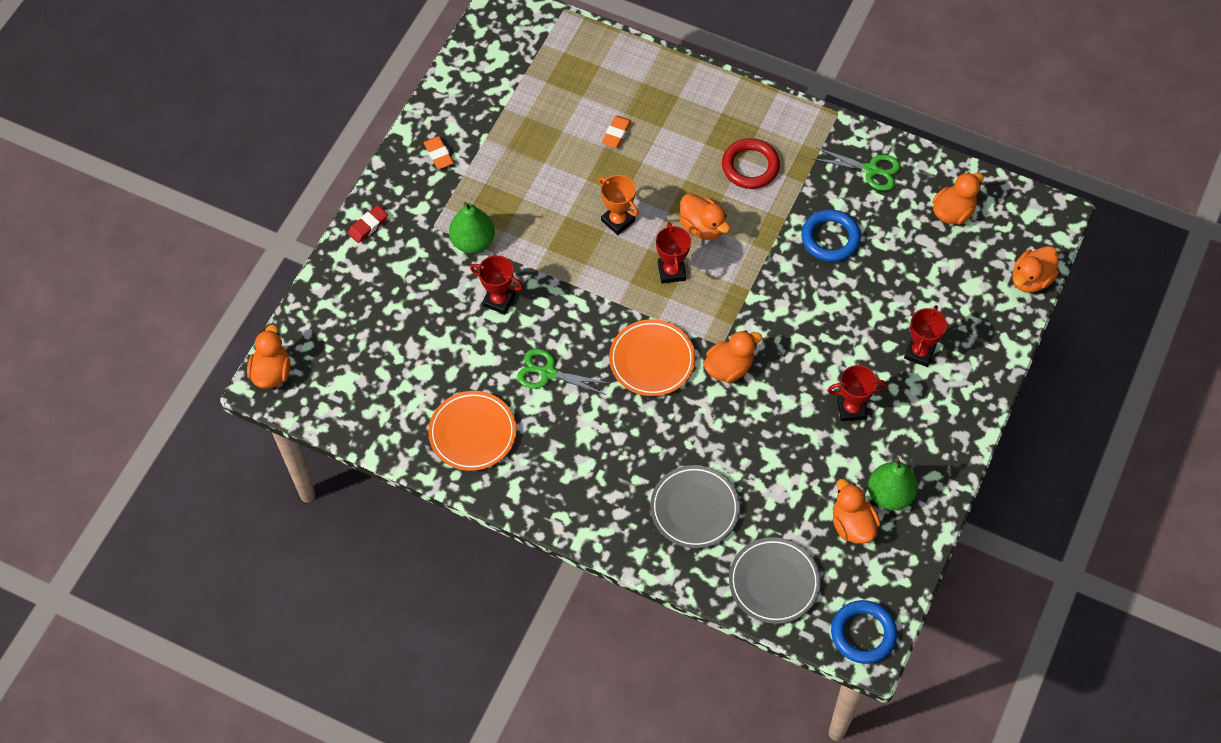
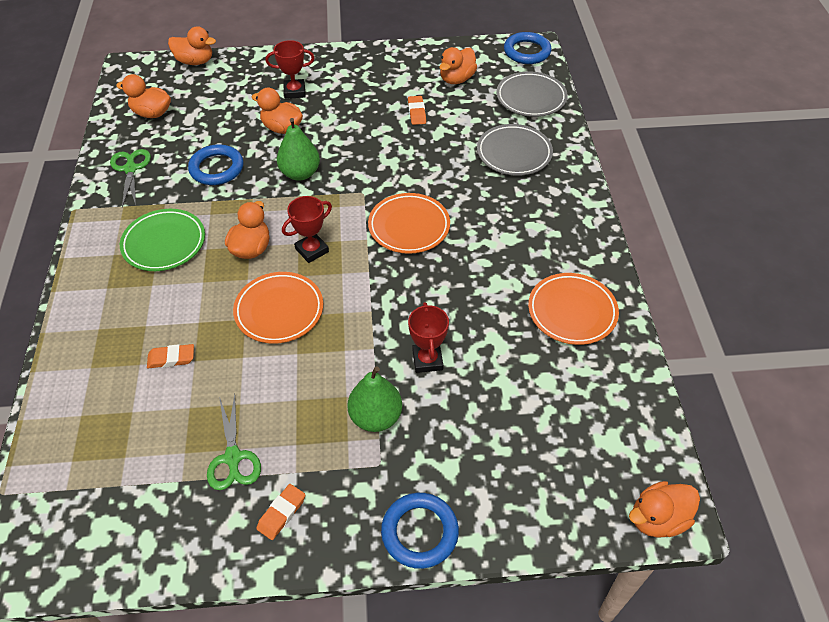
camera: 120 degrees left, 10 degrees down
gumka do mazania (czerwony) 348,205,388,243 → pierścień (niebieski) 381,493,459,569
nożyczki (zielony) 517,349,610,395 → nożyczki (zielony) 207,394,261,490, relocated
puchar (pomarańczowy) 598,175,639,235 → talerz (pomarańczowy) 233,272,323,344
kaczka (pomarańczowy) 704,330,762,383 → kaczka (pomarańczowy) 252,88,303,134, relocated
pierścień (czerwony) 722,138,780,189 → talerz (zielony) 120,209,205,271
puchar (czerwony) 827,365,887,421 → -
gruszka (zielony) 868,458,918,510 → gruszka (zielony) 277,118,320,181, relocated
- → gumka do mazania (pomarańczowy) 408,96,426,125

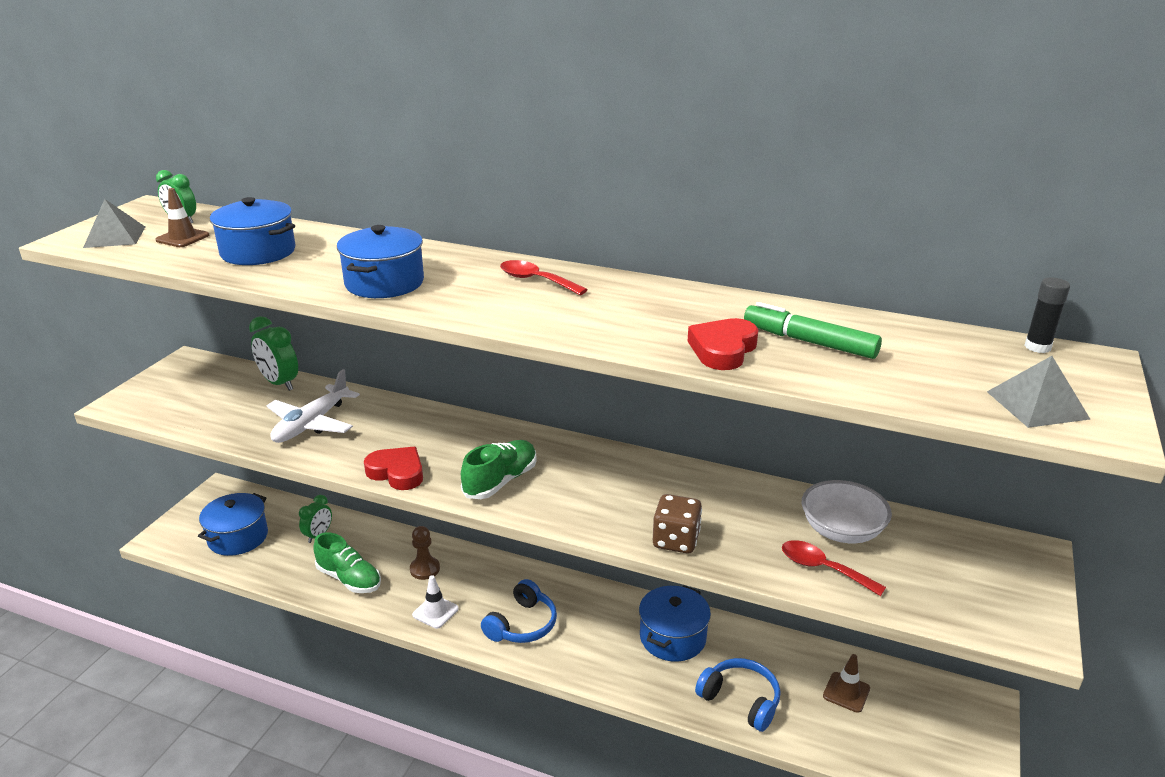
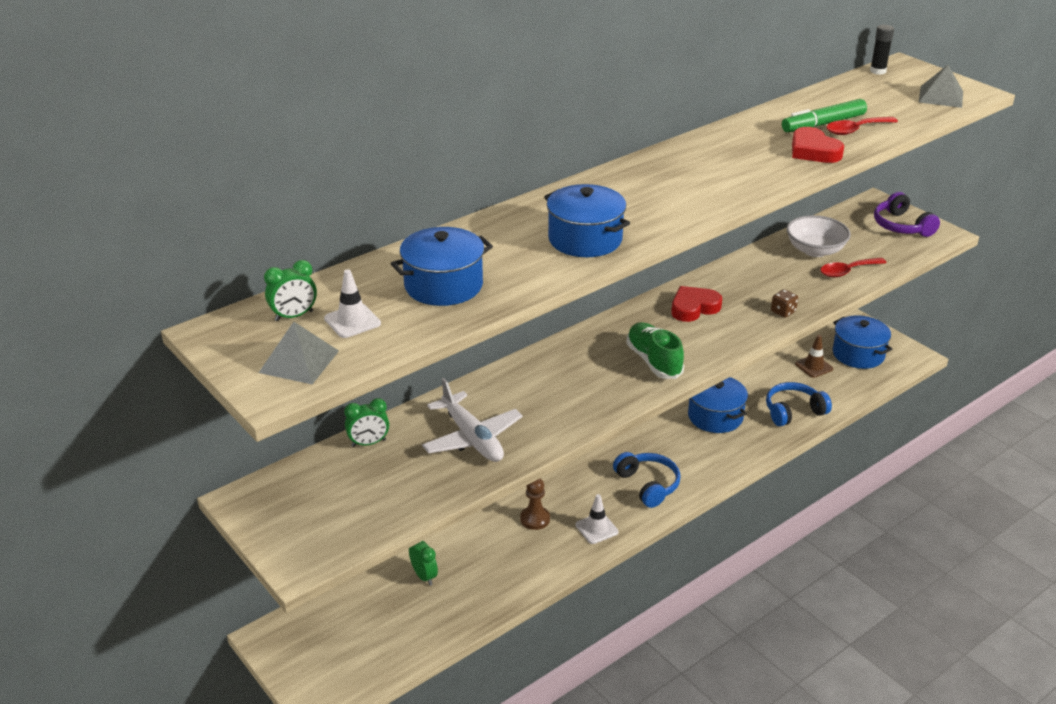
camera: 60 degrees left, 5 degrees up
pachołek (brązowy) 155,188,209,247 → pachołek (biały) 324,269,381,338
garnek (niebieski) 198,493,268,556 → garnek (niebieski) 833,315,893,369, relocated
budzik (zielony) 249,316,298,391 → budzik (zielony) 344,398,389,447, x0.67
but (zielony) 313,532,381,593 → -
serce (czerwony) 364,447,423,490 → serce (czerwony) 671,286,722,322, relocated
łyżka (czerwony) 500,260,588,295 → łyżka (czerwony) 826,117,898,135, relocated
kostka do gry (brązowy) 653,494,702,553 → kostka do gry (brązowy) 771,289,798,318, x0.61
- → słuchawki (fioletowy) 874,192,940,237

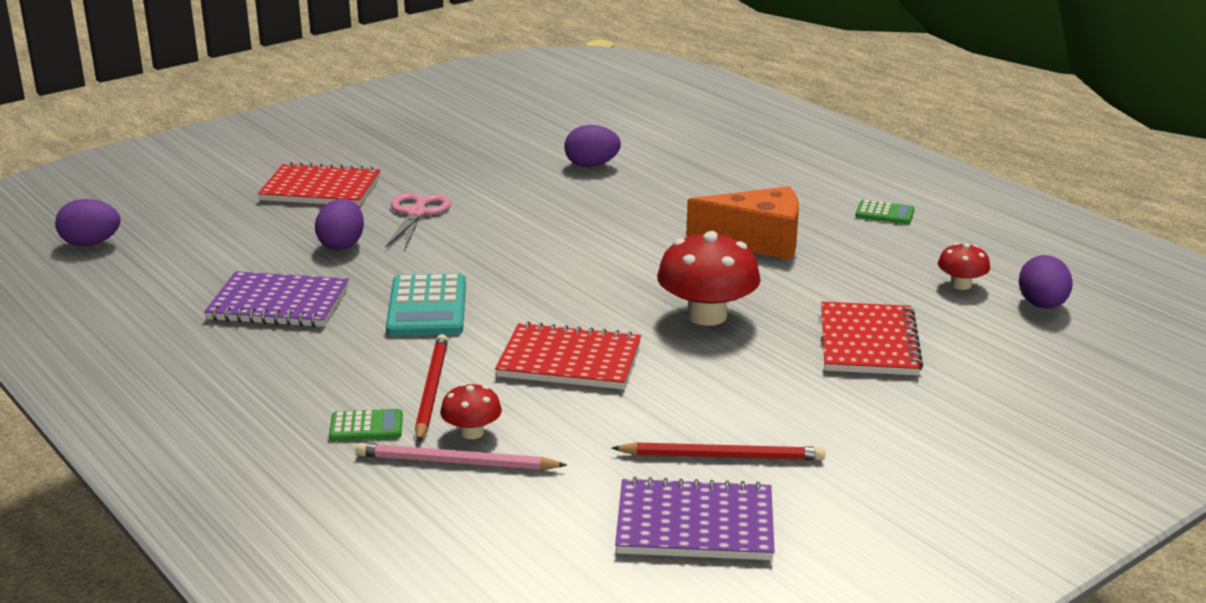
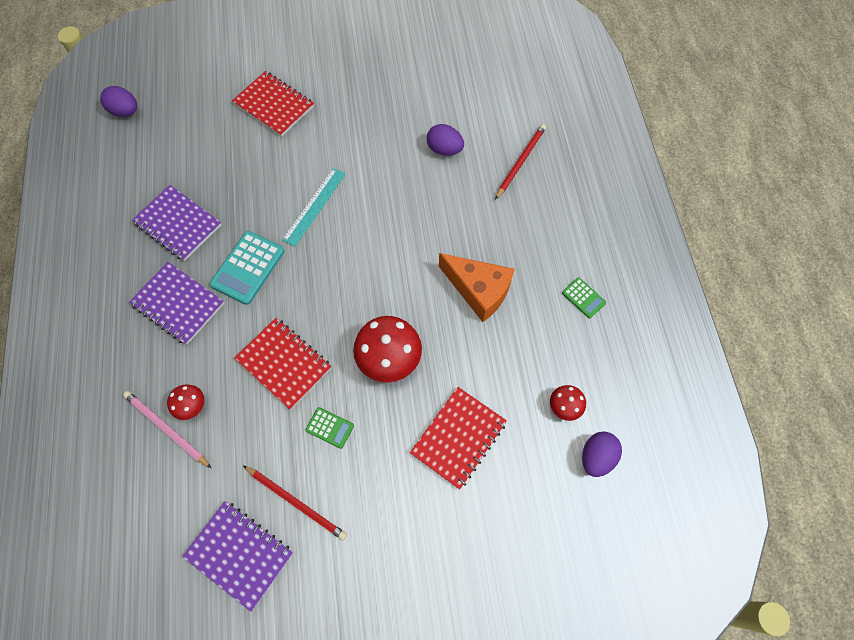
camera: 30 degrees right, 40 degrees up
jajko (fioletowy) 315,199,364,250 → -
kalkulator (zielony) 329,409,403,441 → kalkulator (zielony) 305,407,354,449, relocated
nożyczki (różowy) 385,193,452,249 → -
ołówek (czerwony) 415,334,448,442 → ołówek (czerwony) 495,124,546,200, relocated
- → zeszyt (fioletowy) 129,262,224,345
- → linijka (turkusowy) 282,168,346,247

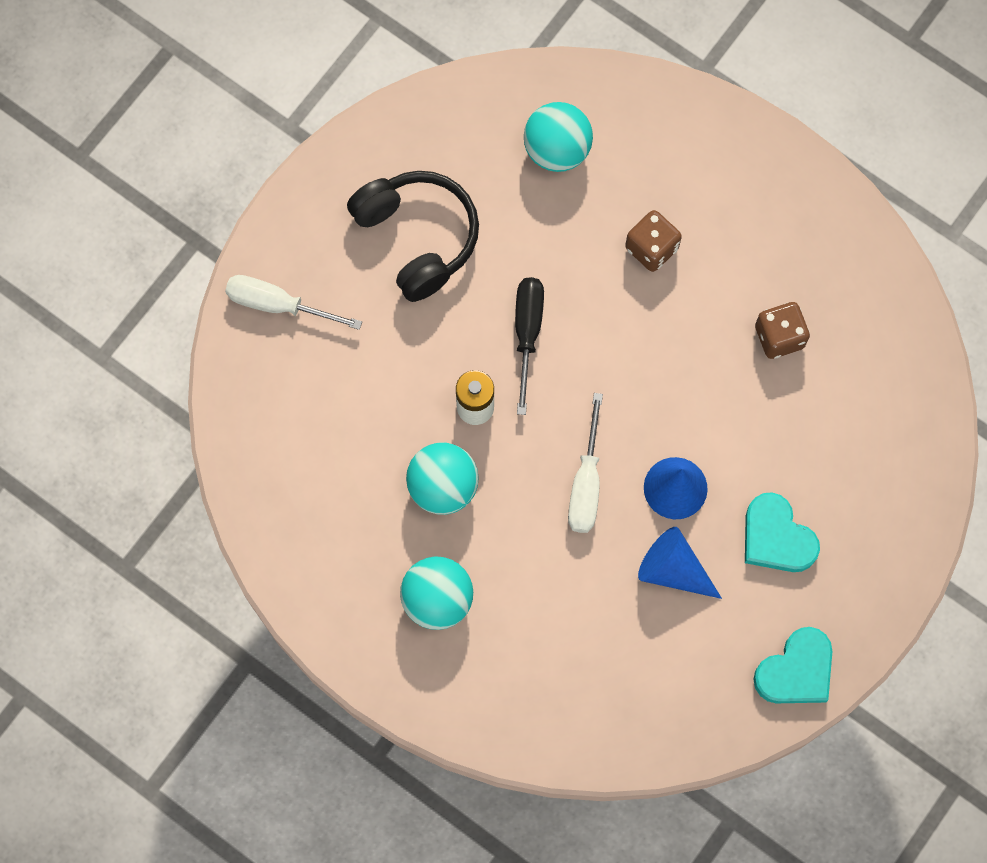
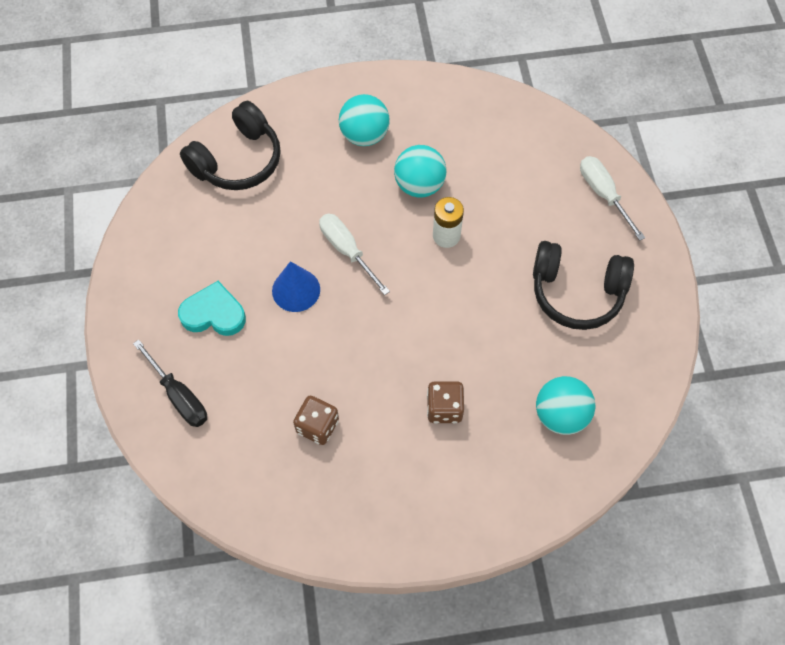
camera: 135 degrees right, 10 degrees down
śrubokręt (biały) 225,275,362,330 → śrubokręt (biały) 580,156,645,241, 90 degrees counterclockwise
śrubokręt (czarny) 515,277,544,415 → śrubokręt (czarny) 133,339,207,427, relocated
stożek (niebieski) 638,527,722,599 → -
serce (turkusowy) 753,627,832,703 → -
- → słuchawki (czarny) 180,101,281,190

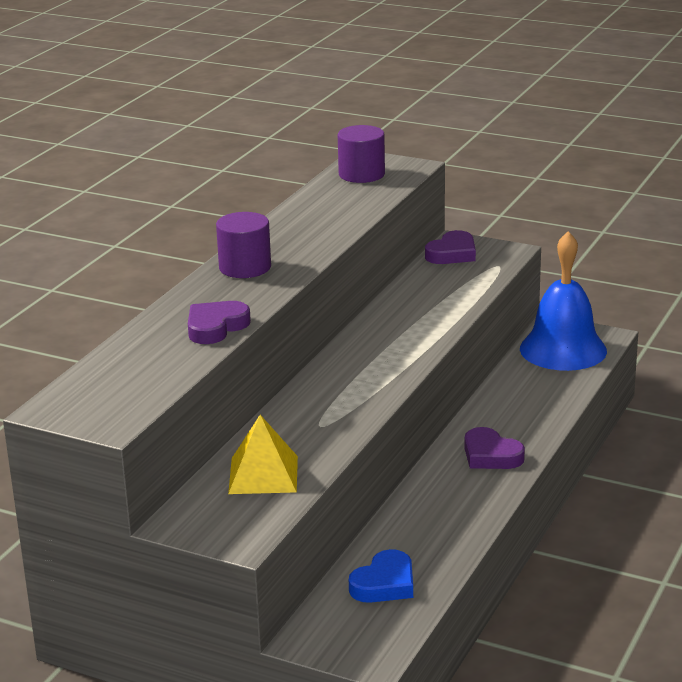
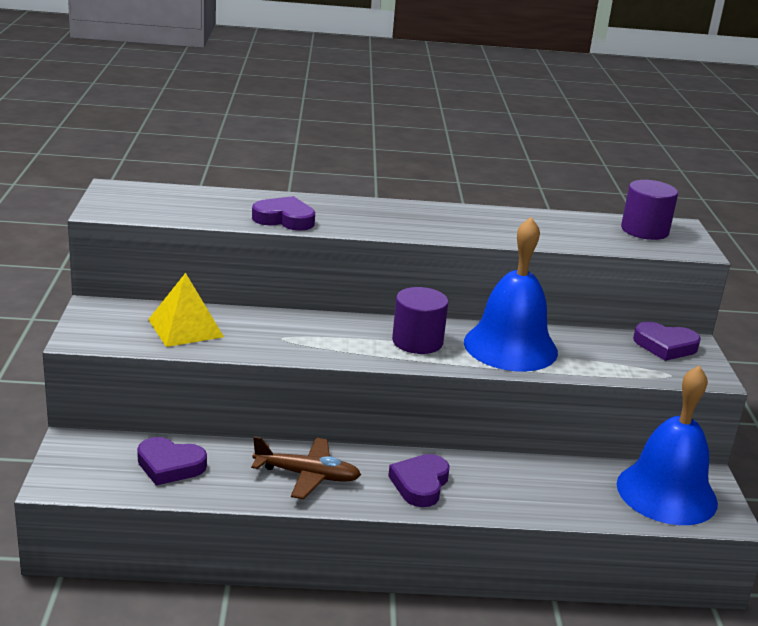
camera: 60 degrees right, 0 degrees up
walec (fioletowy) 216,212,271,278 → walec (fioletowy) 392,287,448,354, relocated
serce (niebieski) 349,549,413,603 → serce (fioletowy) 137,437,207,486
- → samolot (brązowy) 251,436,361,499
- → dzwonek (niebieski) 464,217,558,372

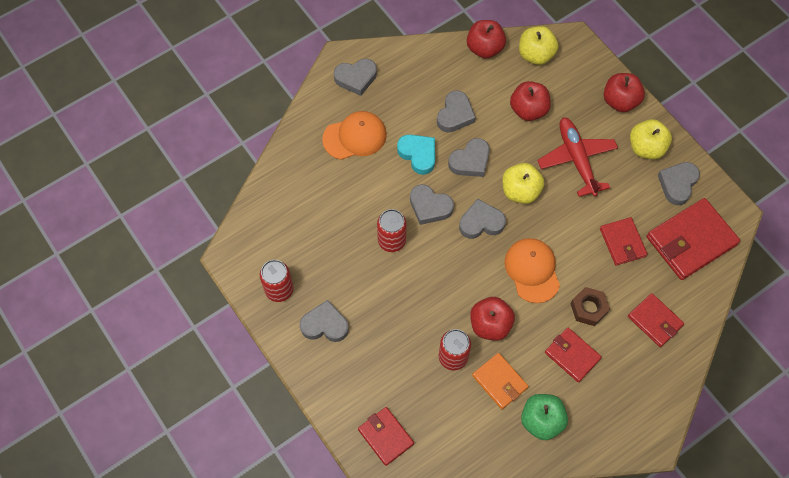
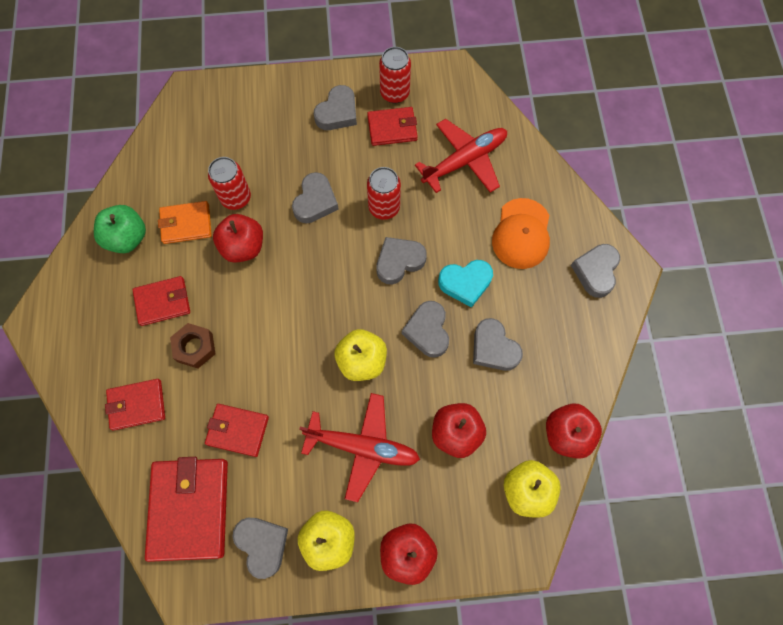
camera: 120 degrees right, 5 degrees up
portfel (czerwony) 358,407,414,466 → portfel (czerwony) 367,107,418,146, relocated
serce (szary) 459,199,506,239 → serce (szary) 292,172,339,223, relocated
czapka (pomarańczowy) 504,238,560,303 → -
- → samolot (czerwony) 415,119,507,193

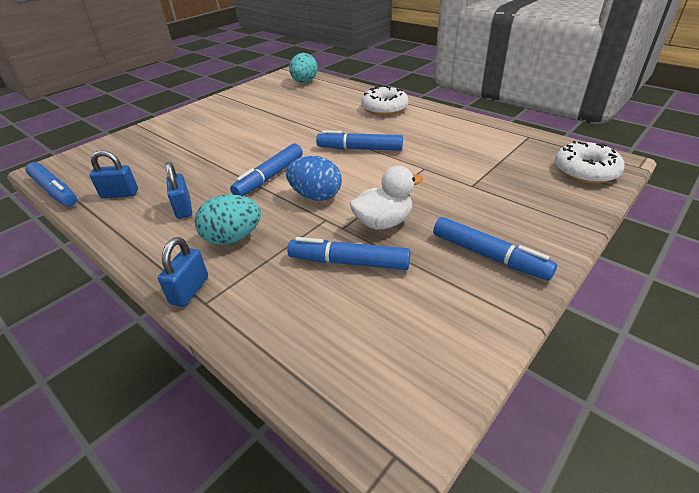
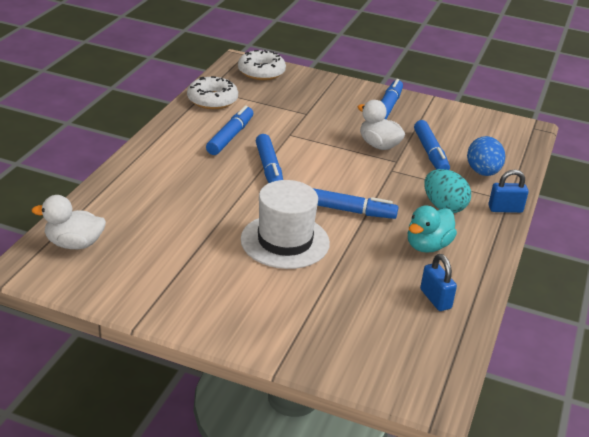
camera: 115 degrees left, 5 degrees down
flamaster (niebieski) 25,162,77,206 → flamaster (niebieski) 206,105,253,155, relocated
kłódka (niebieski) 166,162,192,219 → kaczka (turkusowy) 408,205,457,253
jajko (niebieski) 286,156,342,201 → jajko (niebieski) 467,136,505,176, relocated
jajko (turkusowy) 289,53,318,83 → kaczka (biały) 31,195,106,249
donut (biały) 361,85,409,116 → donut (biały) 187,76,238,109, relocated
- → kapelusz (biały) 241,180,330,269

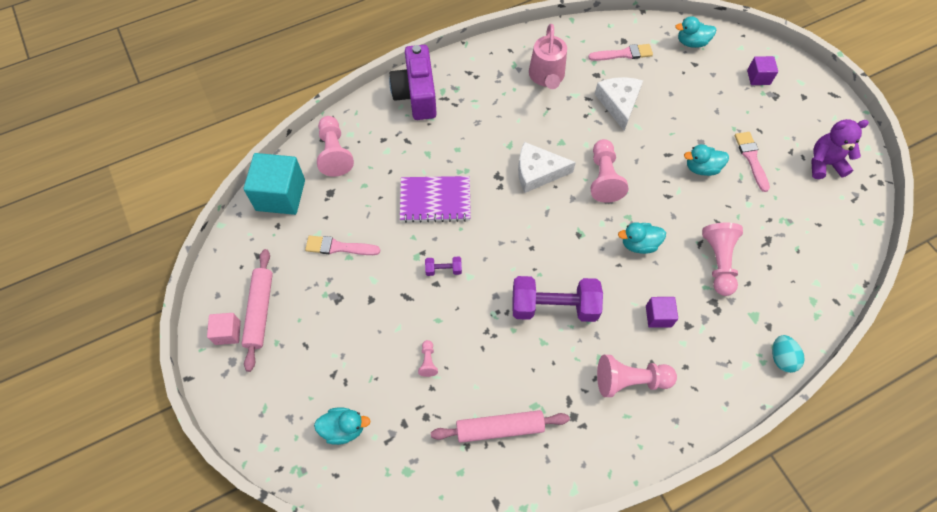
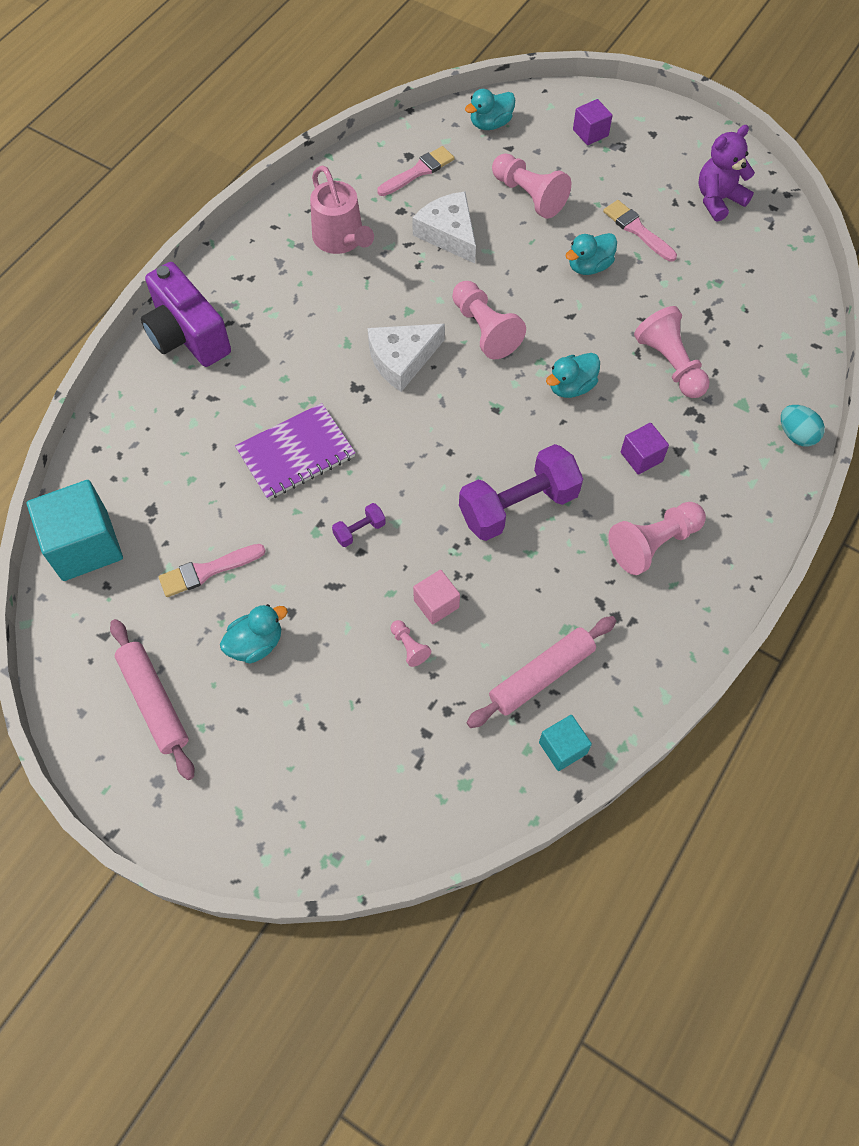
camera: 30 degrees left, 0 degrees up
sześcian (różowy) 207,313,241,345 → sześcian (różowy) 413,570,460,625, relocated
kaczka (turkusowy) 314,407,371,445 → kaczka (turkusowy) 220,604,288,663, relocated
pionek (różowy) 317,116,354,177 → pionek (różowy) 492,153,571,219, relocated
- → sześcian (turkusowy) 539,715,592,771

